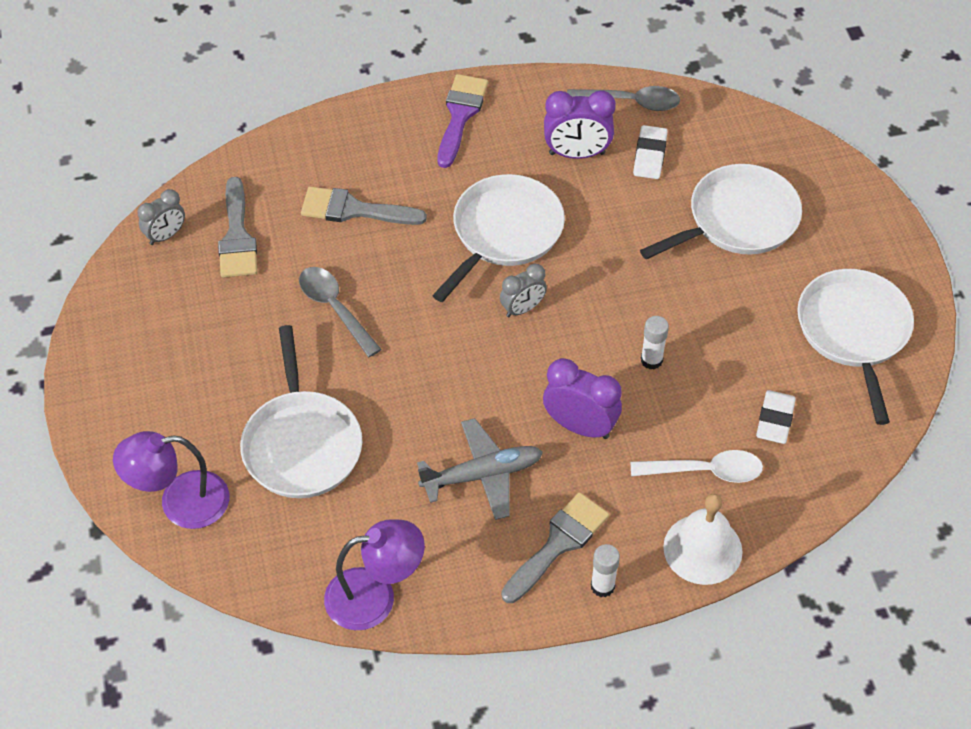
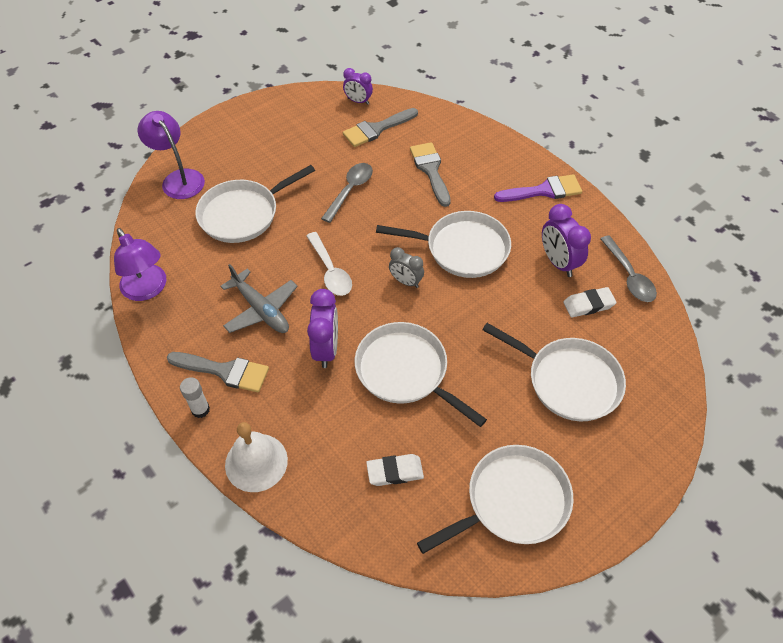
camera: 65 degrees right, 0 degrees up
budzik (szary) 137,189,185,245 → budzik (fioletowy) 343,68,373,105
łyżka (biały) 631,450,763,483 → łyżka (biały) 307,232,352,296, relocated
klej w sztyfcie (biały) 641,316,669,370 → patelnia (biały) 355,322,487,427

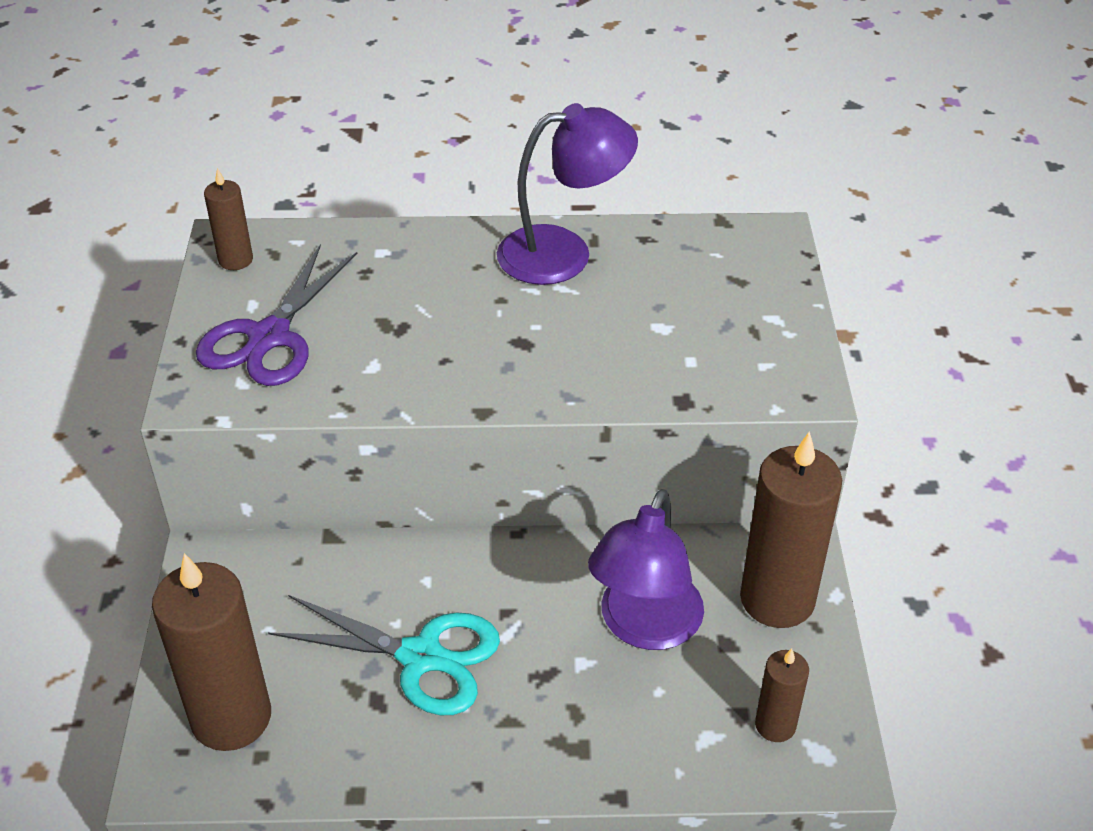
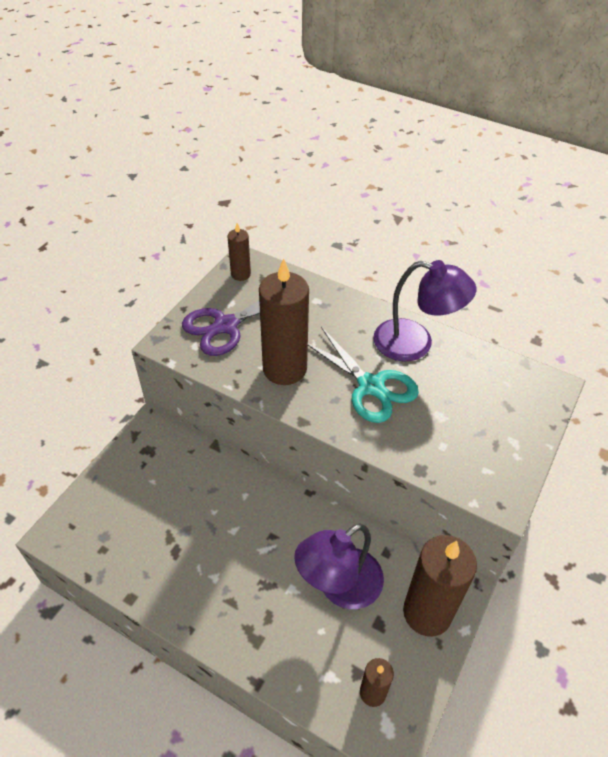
camera: 30 degrees right, 5 degrees up
świeca (brązowy) 152,553,271,751 → świeca (brązowy) 259,258,309,385, relocated
nożyczki (turkusowy) 268,595,500,715 → nożyczki (turkusowy) 308,327,419,423, relocated

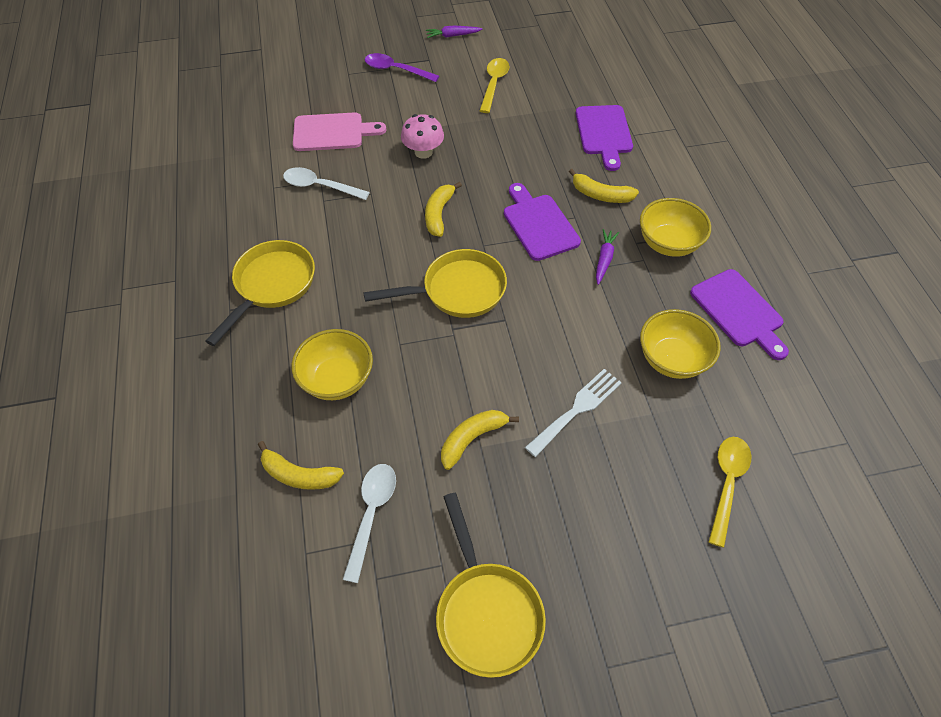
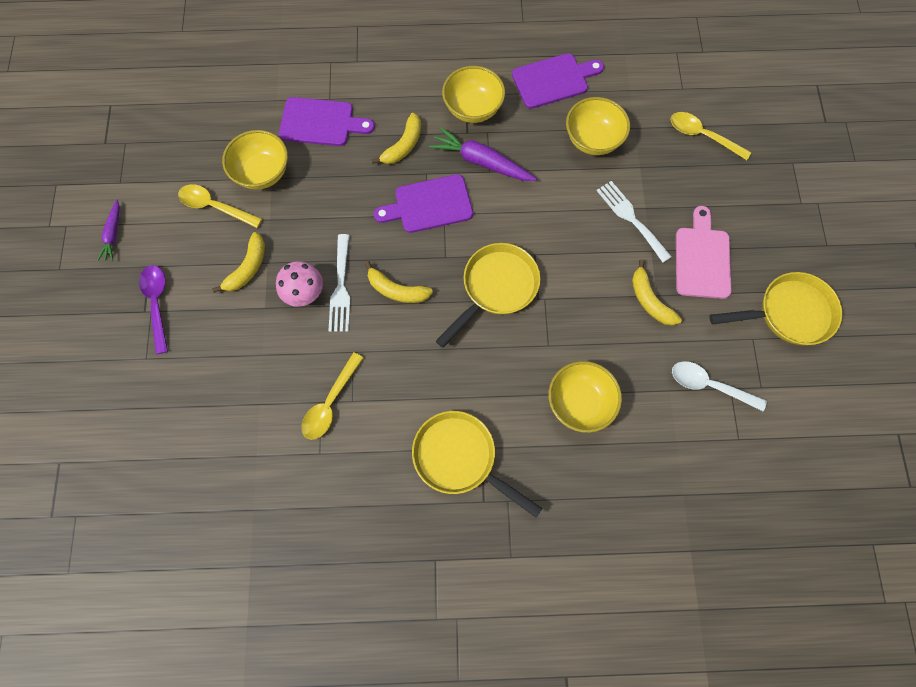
camera: 80 degrees left, 15 degrees up
banan (żółty) 258,441,344,490 → banan (żółty) 212,232,265,293, relocated
łyżka (biały) 283,167,370,200 → łyżka (żółty) 302,352,364,440
deska do krojenia (różowy) 293,112,386,151 → deska do krojenia (różowy) 676,206,731,299, relocated
patelnia (żółty) 363,249,507,318 → patelnia (żółty) 436,243,540,348, 45 degrees clockwise
łyżka (fioletowy) 365,53,439,82 → łyżka (fioletowy) 139,265,168,354, 135 degrees clockwise
marchewka (fioletowy) 596,229,619,285 → marchewka (fioletowy) 429,127,537,181, x1.72
- → miska (żółty) 222,130,288,190
- → widelec (biały) 328,234,350,332

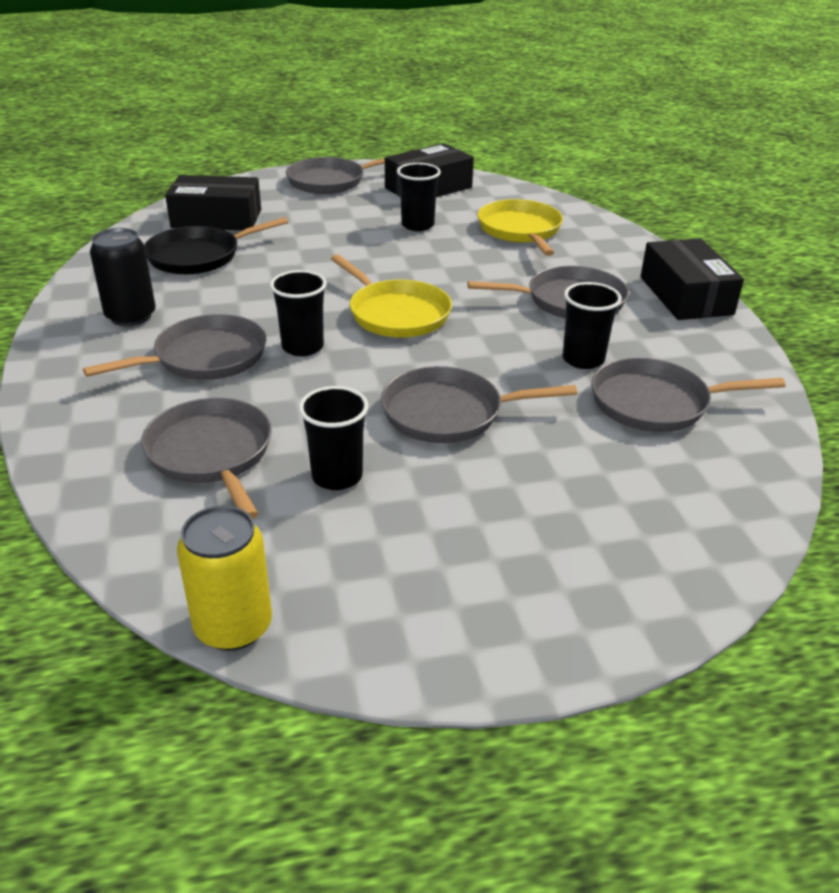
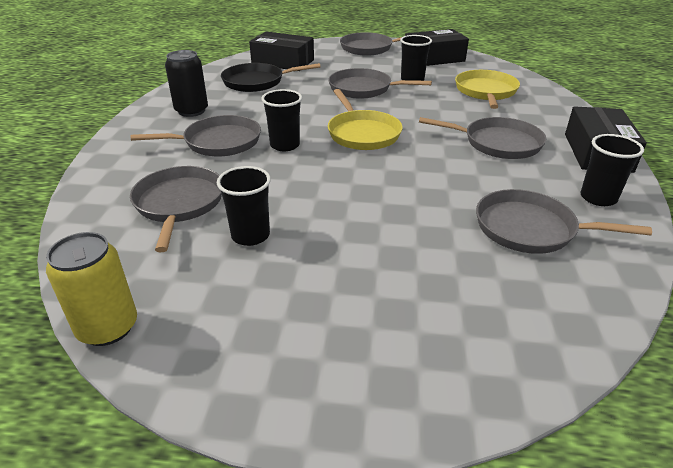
camera: 20 degrees right, 0 degrees up
patelnia (szary) 381,366,577,443 → patelnia (szary) 328,68,432,99, relocated
szklanka (czarny) 562,282,622,369 → szklanka (czarny) 581,134,644,206, relocated

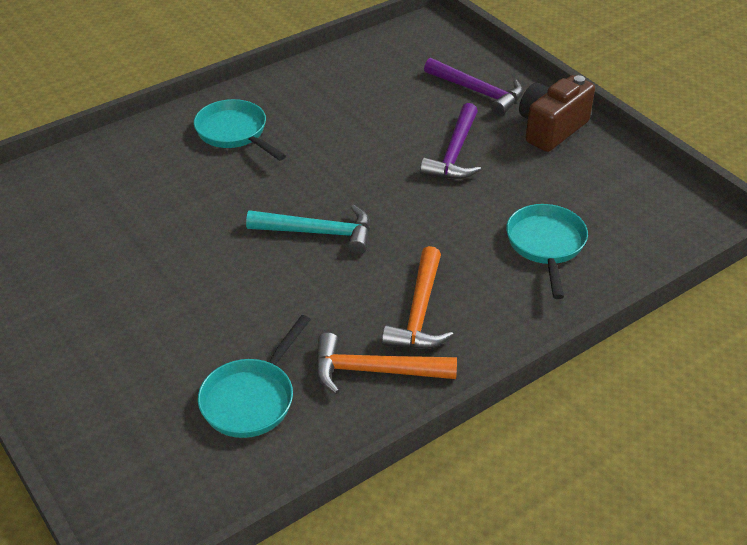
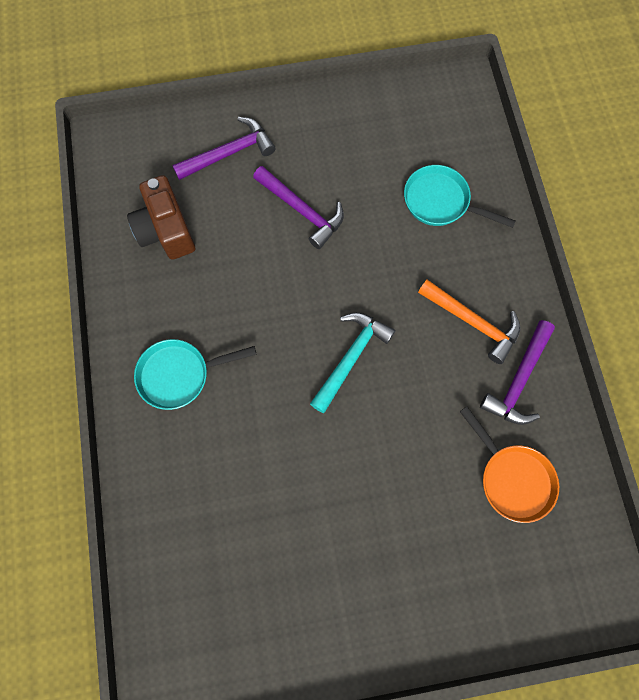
camera: 65 degrees left, 30 degrees up
patelnia (turkusowy) 198,315,311,438 → patelnia (pomarańczowy) 460,406,559,523
młotek (pomarańczowy) 315,333,457,394 → młotek (fioletowy) 480,320,555,425
aparat fotograficzny (brązowy) 519,75,595,152 → aparat fotograficzny (brązowy) 127,175,195,260, relocated

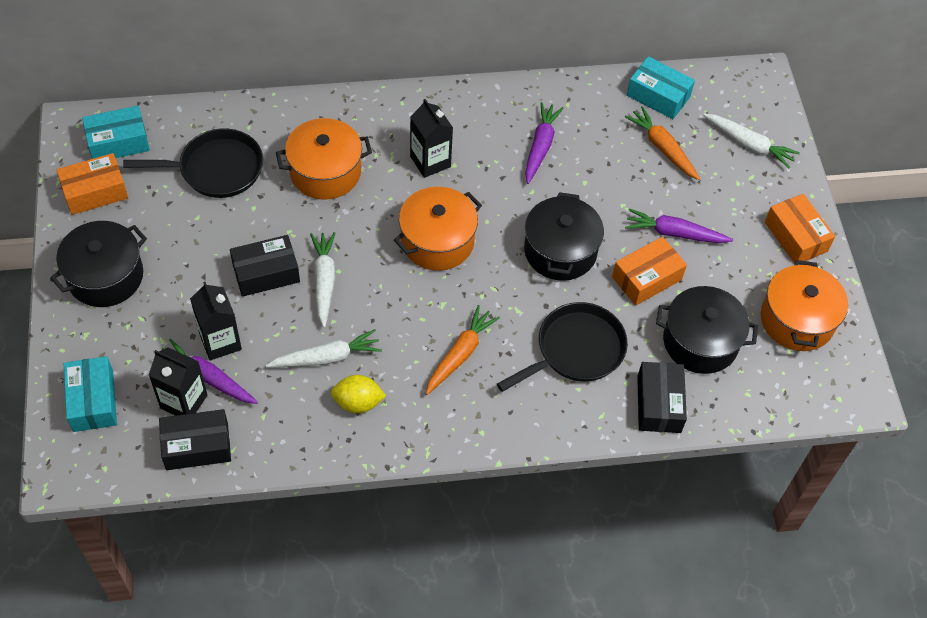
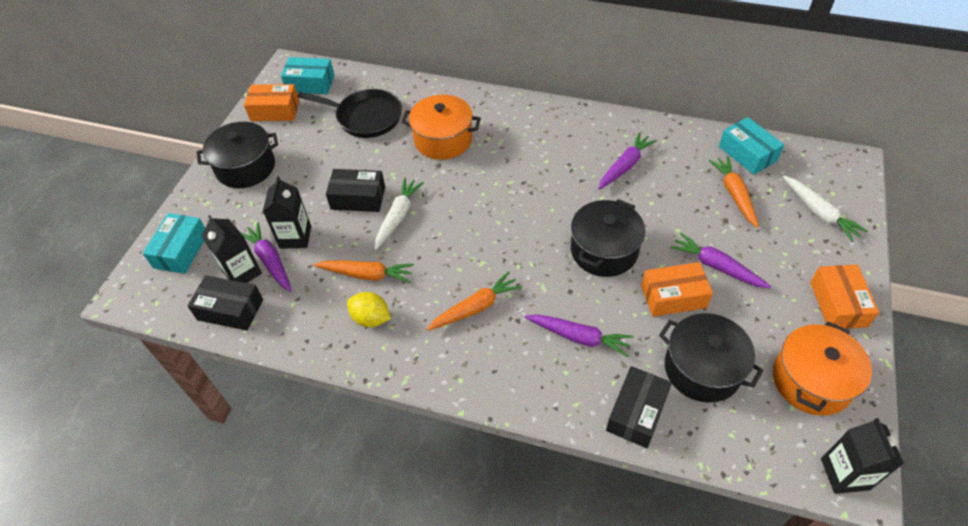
camera: 30 degrees right, 5 degrees down
marchewka (biały) 266,329,382,367 → marchewka (pomarańczowy) 314,260,414,283
garnek (pomarańczowy) 394,187,482,271 → -
karton mleka (czarny) 410,99,453,178 → karton mleka (czarny) 821,418,904,494, relocated
patelnia (czarny) 497,302,628,392 → marchewka (fioletowy) 525,314,633,357

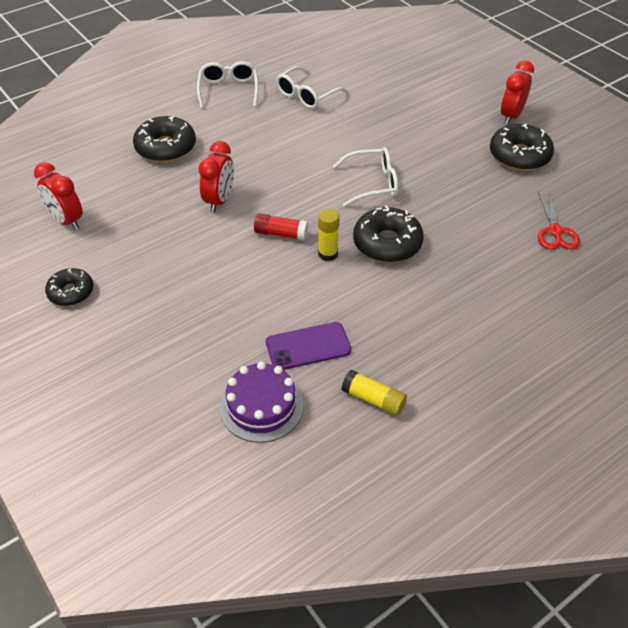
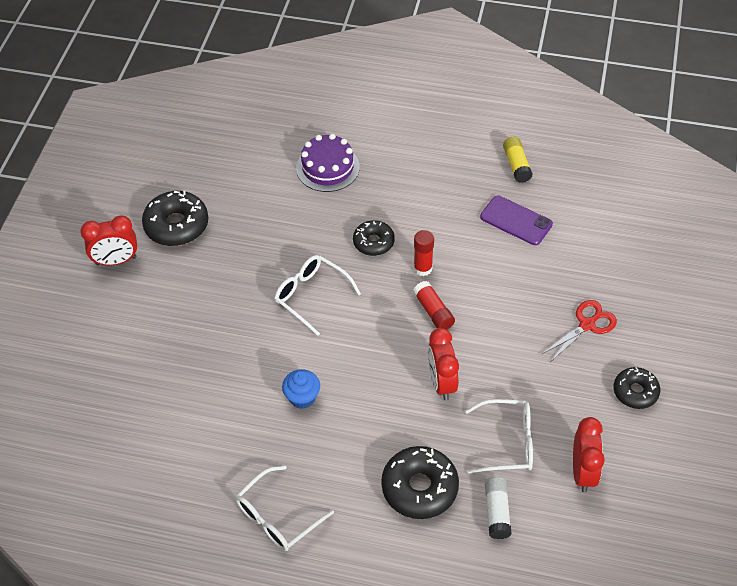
camera: 130 degrees left, 5 degrees up
budzik (czerwony) 198,141,234,212 → budzik (czerwony) 428,328,459,400, 75 degrees counterclockwise
tort (fioletowy) 220,361,304,443 → tort (fioletowy) 296,134,360,192, relocated
okulary (biały) 276,66,348,109 → okulary (biały) 465,399,533,474, relocated
klej w sztyfcie (żółty) 318,209,340,261 → klej w sztyfcie (czerwony) 414,230,434,276
donut (czarny) 353,206,424,263 → donut (czarny) 353,220,395,256, x0.63
nożyczki (czerwony) 538,191,580,250 → nożyczki (czerwony) 542,300,617,362, relocated
- → muffinka (niebieski) 282,369,320,409
- → klej w sztyfcie (biały) 485,477,511,539

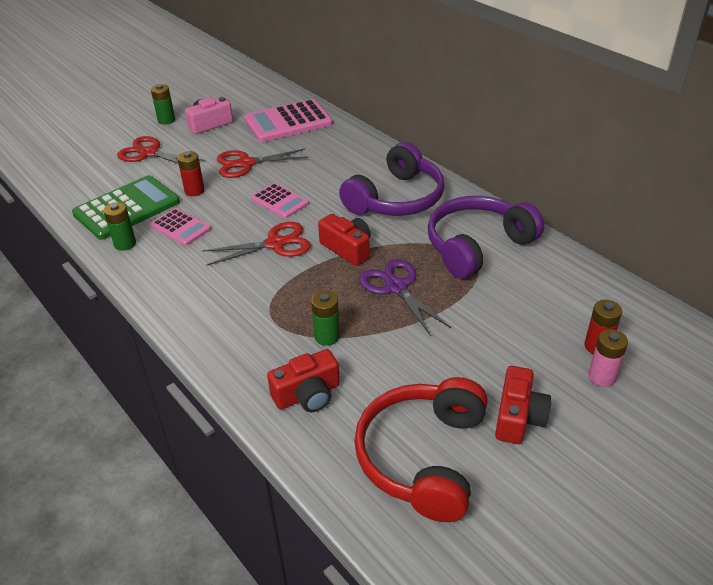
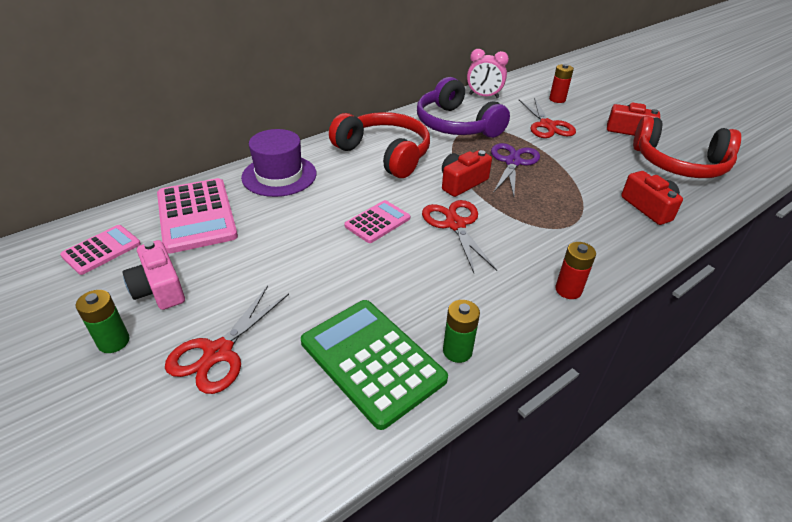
camera: 90 degrees left, 0 degrees up
kalkulator (różowy) 150,208,211,246 → kalkulator (różowy) 60,225,141,275, relocated
bateria (czerwony) 177,151,205,196 → bateria (czerwony) 555,242,596,299, relocated
nożyczki (czerwony) 217,149,308,178 → nożyczki (czerwony) 519,98,576,138, relocated
bateria (zielony) 311,291,340,346 → -
słuchawki (fioletowy) 339,142,445,216 → słuchawki (czerwony) 329,112,430,178
nożyczki (fioletowy) 359,259,451,336 → nożyczki (fioletowy) 491,143,540,197, 135 degrees clockwise
bateria (różowy) 588,329,628,387 → -
- → kapelusz (fioletowy) 241,129,316,197
- → budzik (różowy) 467,49,509,98

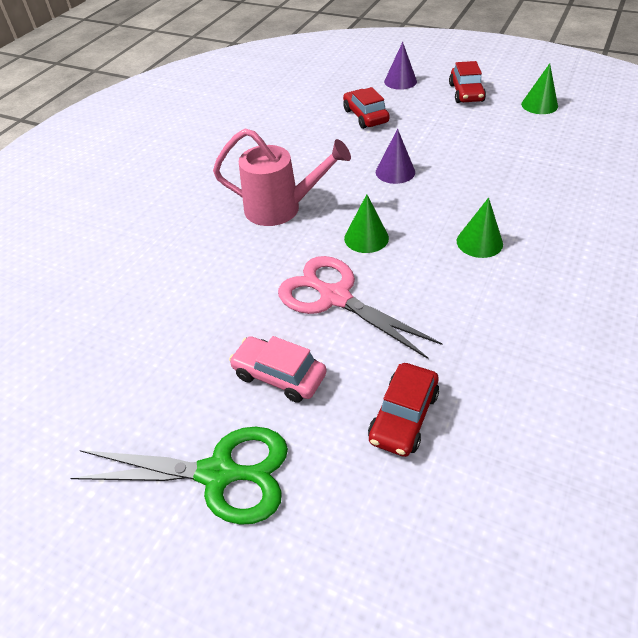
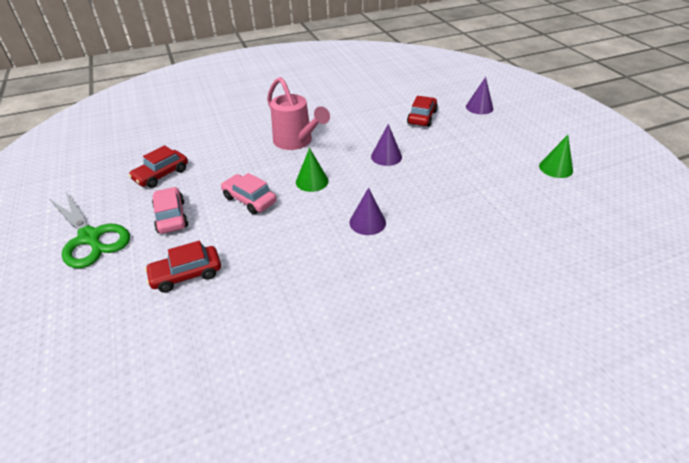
camera: 40 degrees right, 5 degrees down
nożyczki (różowy) 278,256,443,359 → samochód (różowy) 221,173,277,214
samochód (czerwony) 449,61,486,103 → samochód (czerwony) 128,145,188,188, relocated
stożek (zielony) 457,198,503,258 → stożek (fioletowy) 349,188,386,235

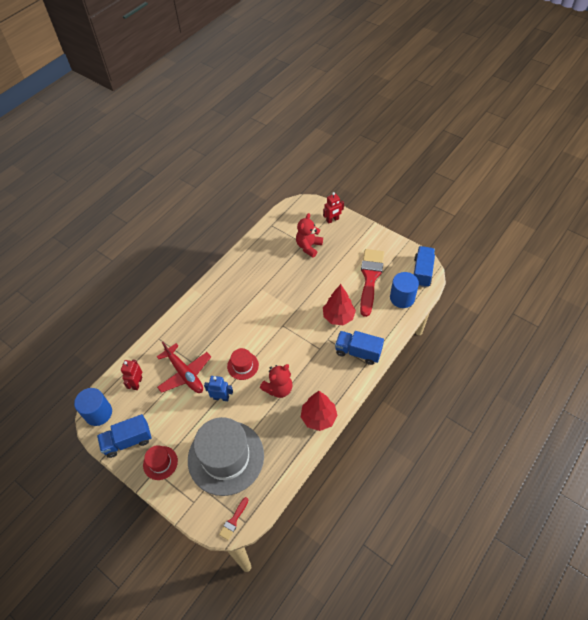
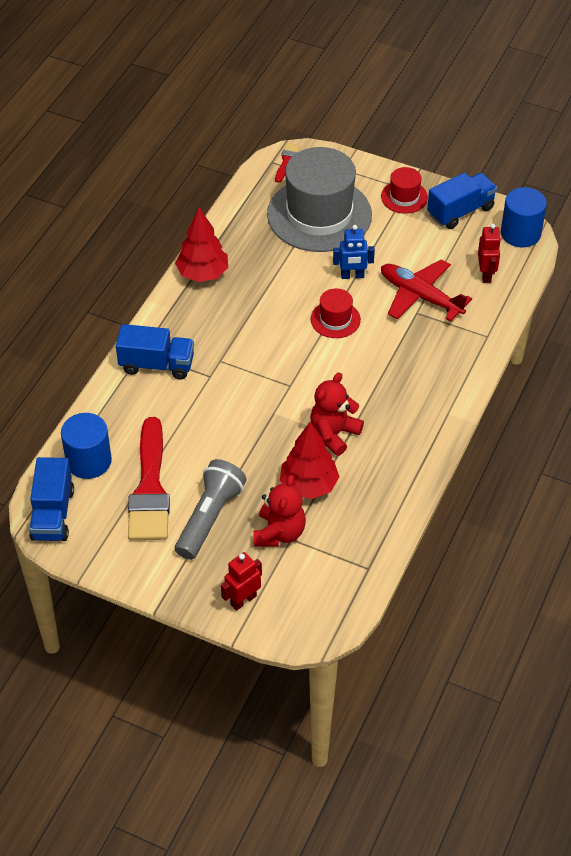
camera: 165 degrees right, 5 degrees down
miś (czerwony) 260,364,293,398 → miś (czerwony) 310,372,364,456, relocated
drzewko (czerwony) 323,284,356,325 → drzewko (czerwony) 280,422,339,499, relocated
- → latarka (szary) 175,459,246,560

